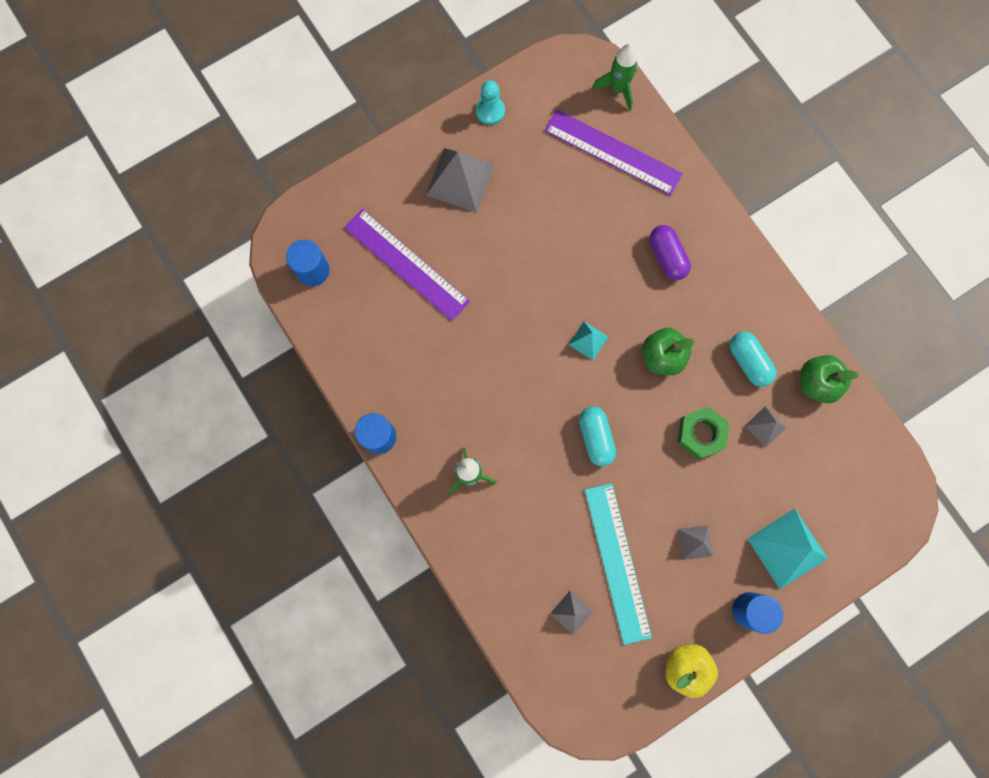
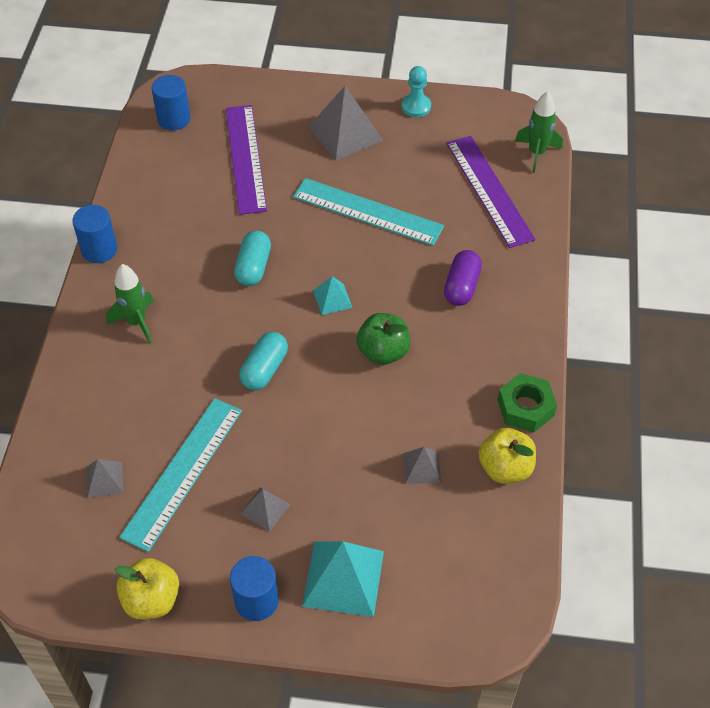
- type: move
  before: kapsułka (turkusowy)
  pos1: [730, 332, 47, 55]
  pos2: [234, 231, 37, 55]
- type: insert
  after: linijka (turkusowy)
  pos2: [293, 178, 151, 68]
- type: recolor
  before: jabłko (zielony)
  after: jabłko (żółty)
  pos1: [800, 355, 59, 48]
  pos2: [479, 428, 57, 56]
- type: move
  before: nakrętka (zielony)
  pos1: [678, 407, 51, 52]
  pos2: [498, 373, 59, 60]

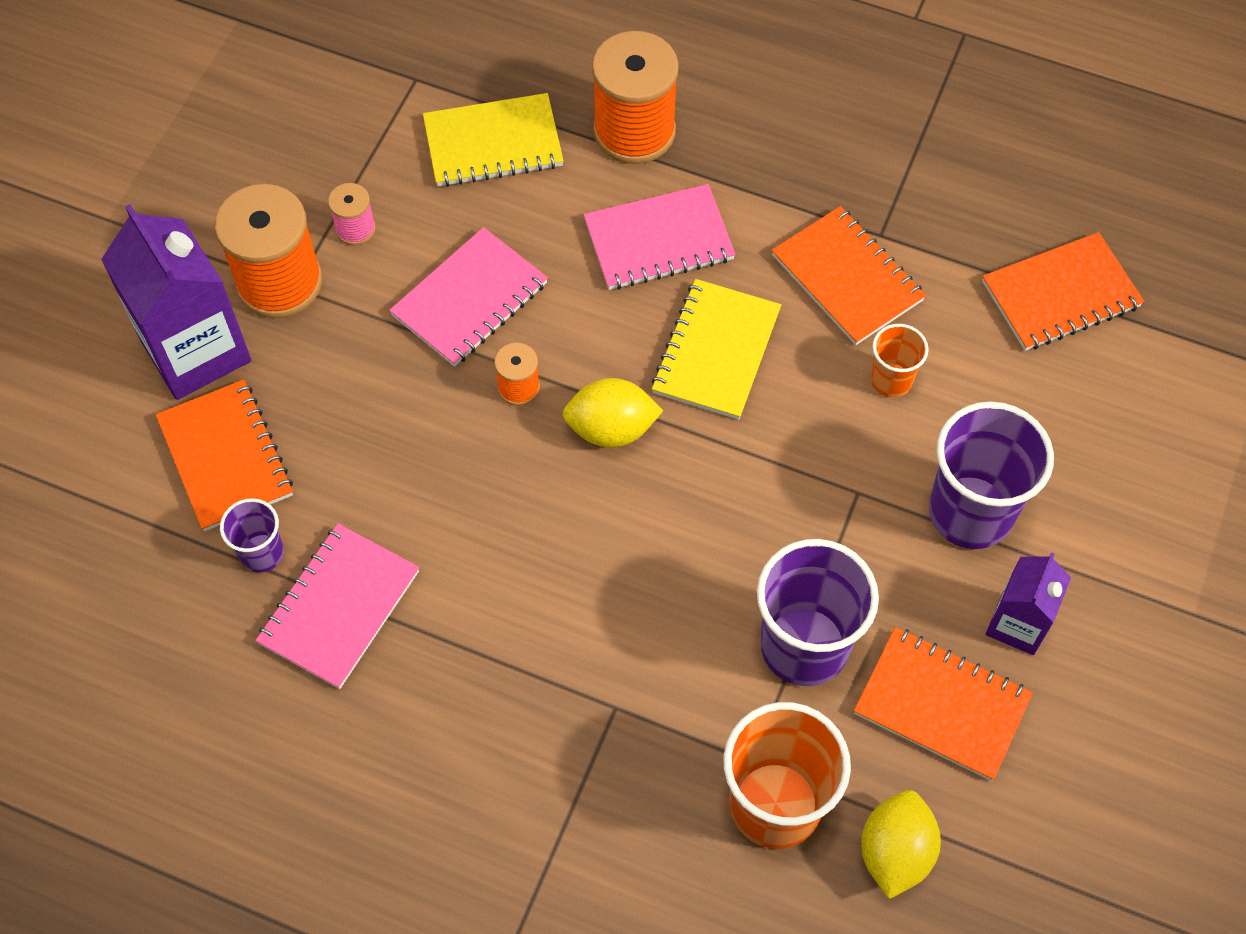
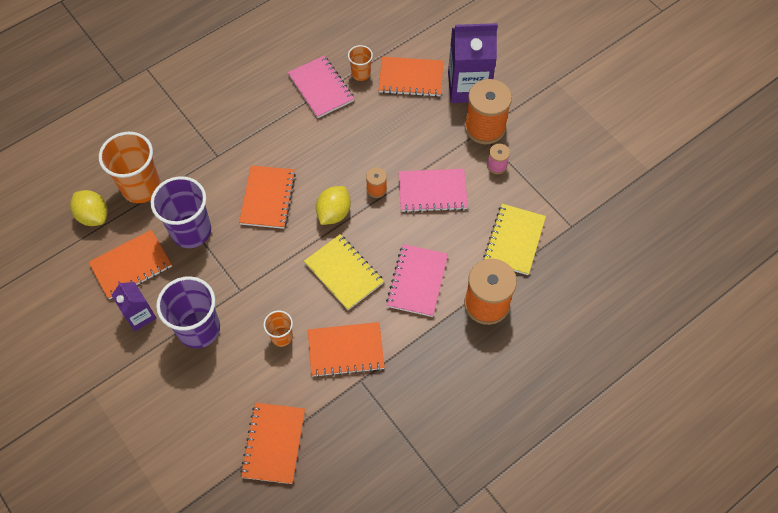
- type: insert
  after: zeszyt (pomarańczowy)
  pos2: [239, 165, 57, 64]
- type: recolor
  before: szklanka (fioletowy)
  after: szklanka (pomarańczowy)
  pos1: [220, 498, 64, 75]
  pos2: [348, 45, 25, 36]
- type: rotate
  before: zeszyt (różowy)
  pos1: [389, 227, 159, 140]
  pos2: [398, 169, 70, 44]
  turn: -75

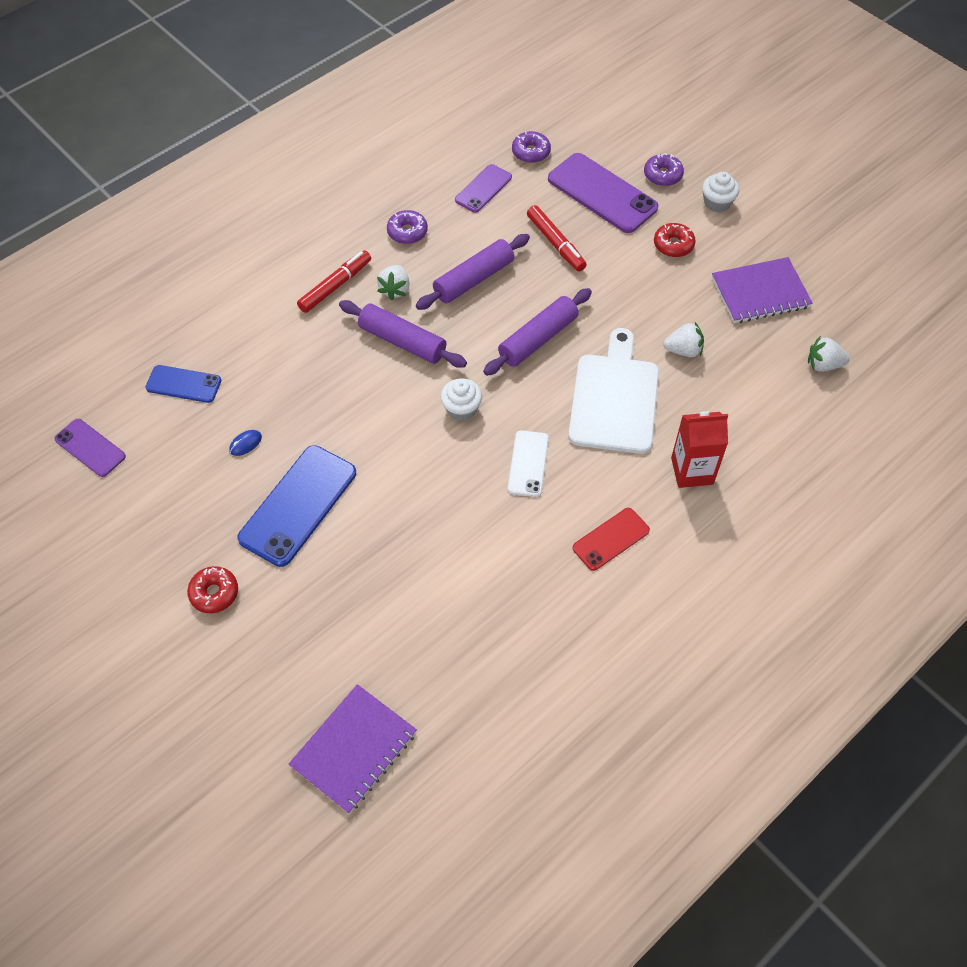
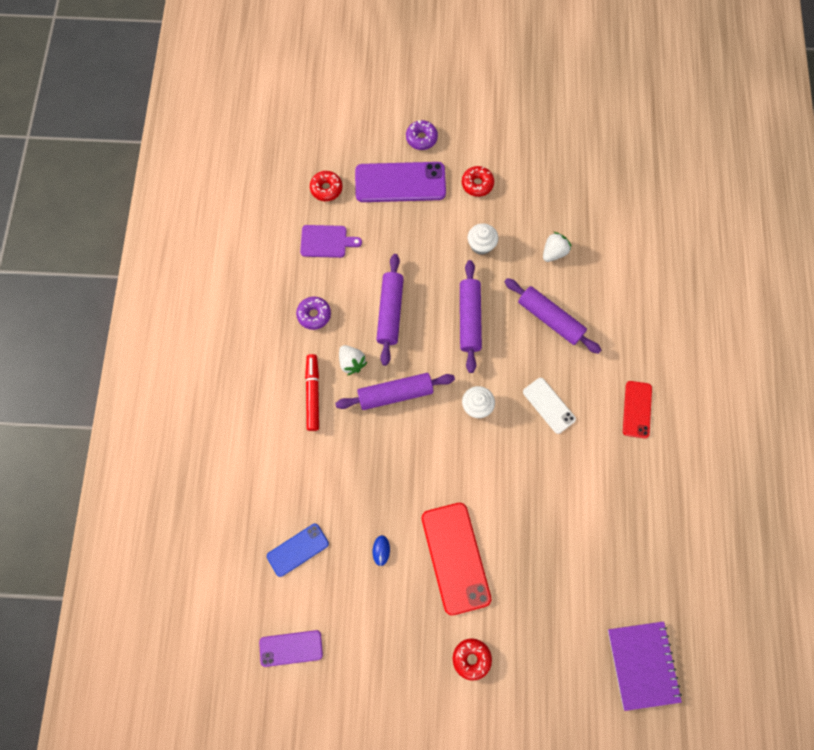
- type: replace
  before: telefon (fioletowy)
  after: deska do krojenia (fioletowy)
  pos1: [455, 164, 57, 49]
  pos2: [300, 225, 62, 33]
- type: recolor
  before: donut (fioletowy)
  after: donut (czerwony)
  pos1: [512, 131, 39, 32]
  pos2: [310, 171, 32, 30]
- type: recolor
  before: telefon (niebieski)
  after: telefon (czerwony)
  pos1: [237, 445, 119, 122]
  pos2: [422, 503, 69, 112]
- type: move
  before: muffinka (biały)
  pos1: [702, 172, 37, 40]
  pos2: [468, 223, 30, 32]
- type: replace
  before: deska do krojenia (biały)
  after: wałek do ciasta (fioletowy)
  pos1: [568, 328, 91, 126]
  pos2: [505, 278, 96, 76]
- type: delete
  before: flamaster (czerwony)
  pos1: [527, 205, 60, 67]
- type: delete
  before: karton mleka (czerwony)
  pos1: [671, 411, 57, 77]
- type: delete
  before: zeszyt (fioletowy)
  pos1: [712, 257, 101, 66]
- type: delete
  before: truskawka (biały)
  pos1: [808, 336, 41, 36]

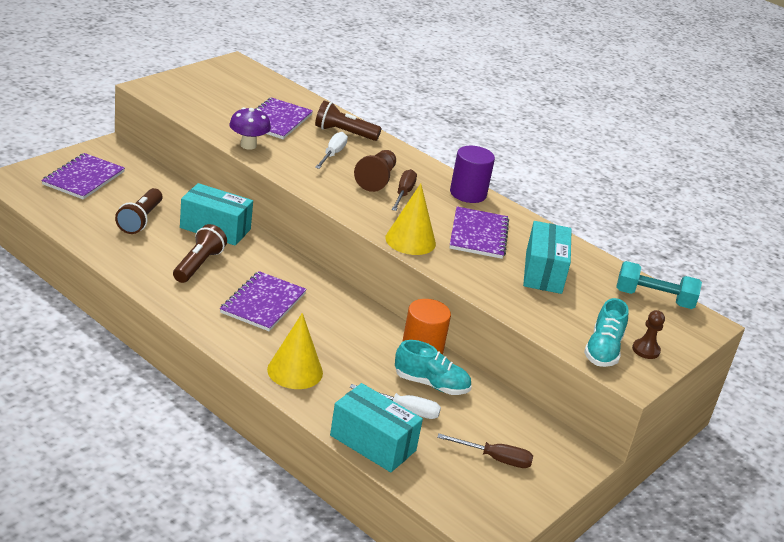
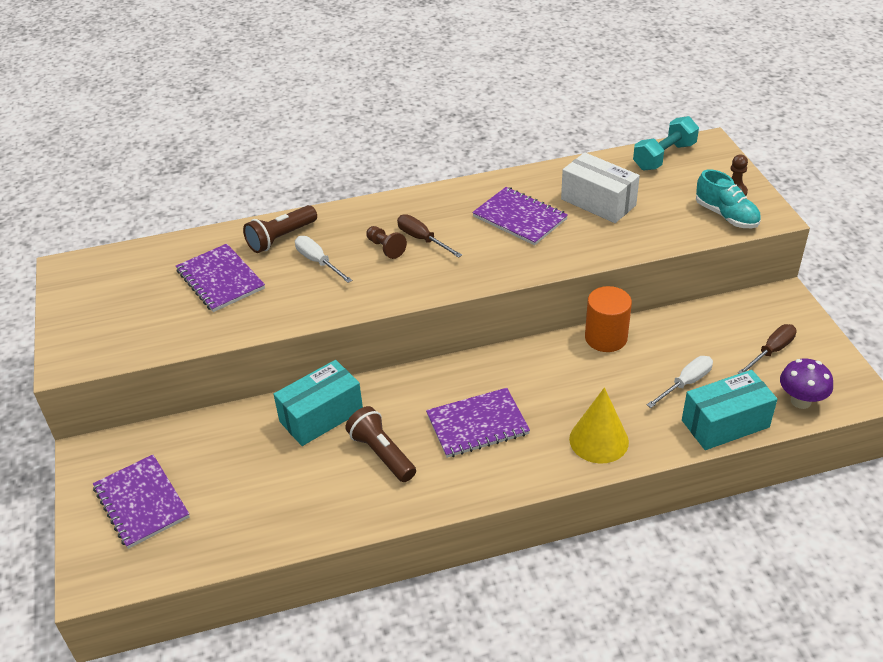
- type: resize
  before: pionek (brązowy)
  pos1: [354, 150, 42, 42]
  pos2: [366, 226, 41, 33]
  scale: 0.66
- type: rotate
  before: zeszyt (fioletowy)
  pos1: [220, 271, 87, 60]
  pos2: [426, 388, 104, 70]
  turn: -75
- type: recolor
  before: pudełko (turkusowy)
  after: pudełko (biały)
  pos1: [523, 221, 49, 73]
  pos2: [561, 152, 79, 71]
- type: move
  before: grzyb (fioletowy)
  pos1: [229, 107, 42, 43]
  pos2: [780, 359, 53, 50]
- type: delete
  before: latarka (brązowy)
  pos1: [115, 188, 48, 46]
- type: delete
  before: stożek (żółty)
  pos1: [385, 183, 51, 72]
- type: delete
  before: but (turkusowy)
  pos1: [395, 340, 77, 55]
- type: delete
  before: walec (fioletowy)
  pos1: [450, 146, 45, 57]

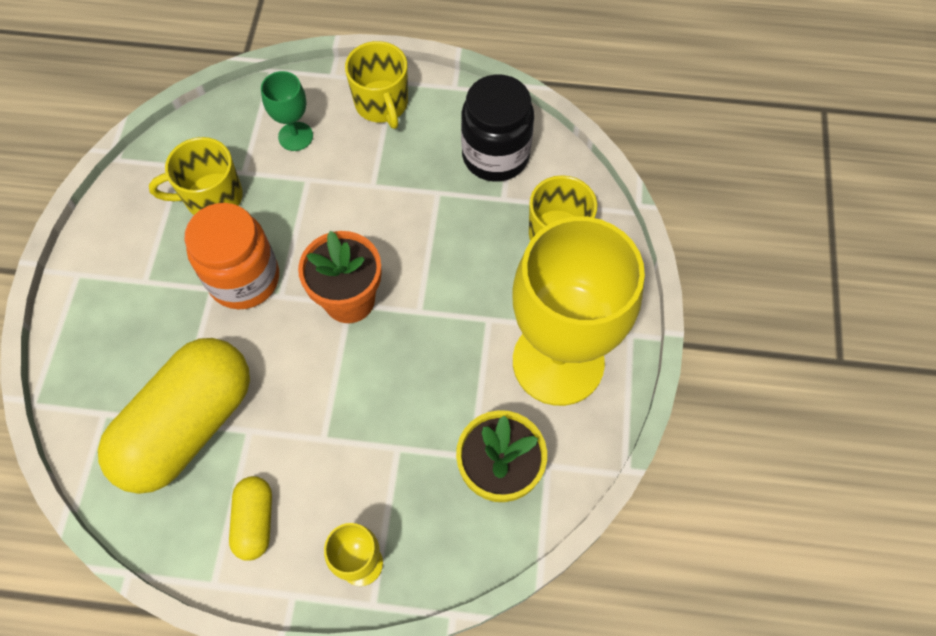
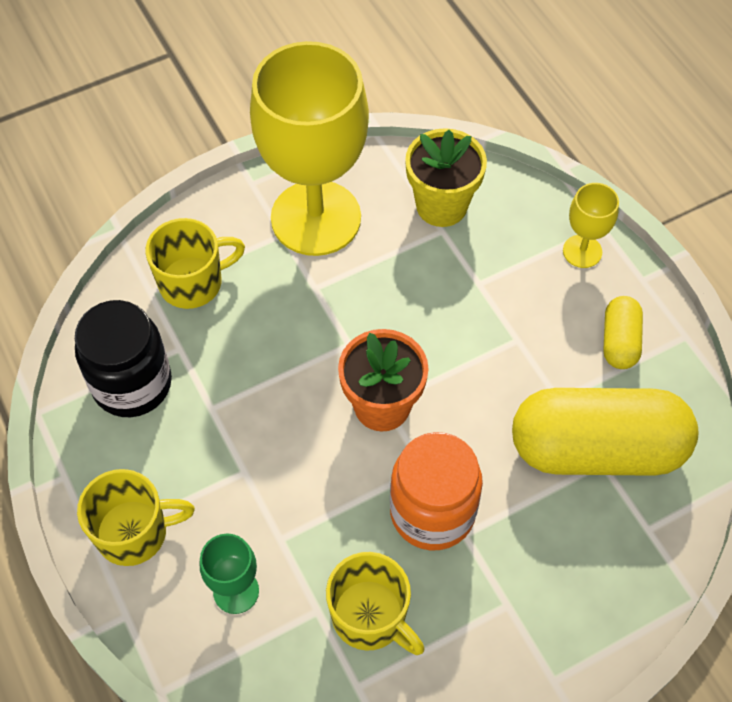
- type: rotate
  before: kubek (żółty)
  pos1: [345, 41, 63, 88]
  pos2: [77, 469, 118, 97]
  turn: 45
- type: rotate
  before: kapsułka (żółty)
  pos1: [229, 476, 43, 85]
  pos2: [603, 296, 40, 73]
  turn: -45

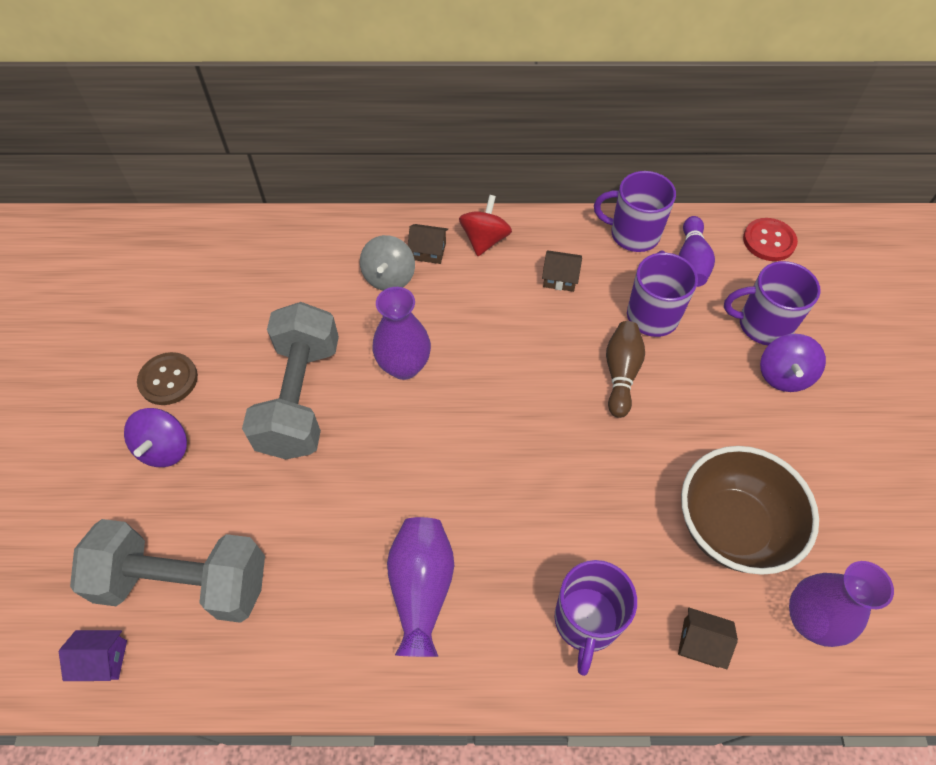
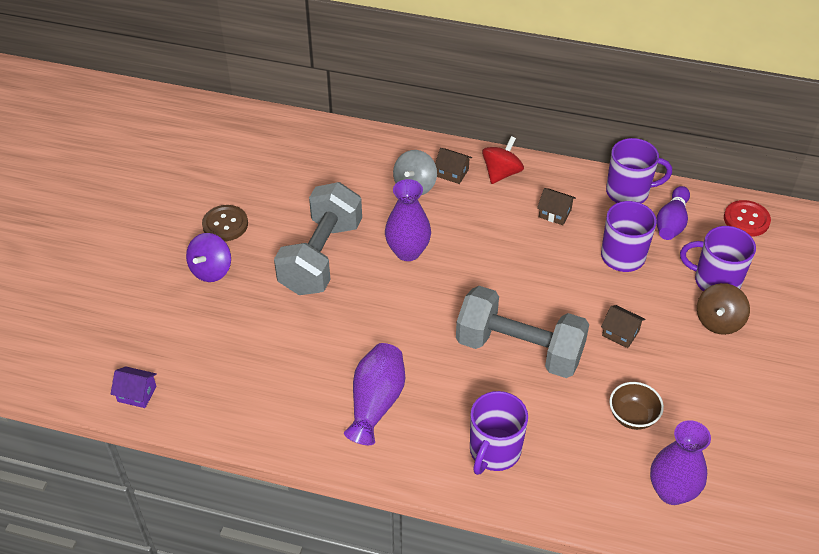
- type: move
  before: hantel (szary)
  pos1: [70, 519, 195, 104]
  pos2: [456, 286, 133, 92]
- type: move
  before: domek (brązowy)
  pos1: [678, 607, 60, 62]
  pos2: [601, 305, 44, 43]
- type: rotate
  before: kubek (fioletowy)
  pos1: [594, 171, 82, 81]
  pos2: [606, 138, 66, 65]
  turn: 150
- type: resize
  before: miska (brązowy)
  pos1: [681, 446, 138, 129]
  pos2: [609, 382, 55, 48]
  scale: 0.51
- type: recolor
  before: bączek (fioletowy)
  after: bączek (brązowy)
  pos1: [760, 334, 66, 58]
  pos2: [697, 283, 53, 52]
- type: delete
  before: kręgiel (brązowy)
  pos1: [606, 321, 39, 97]

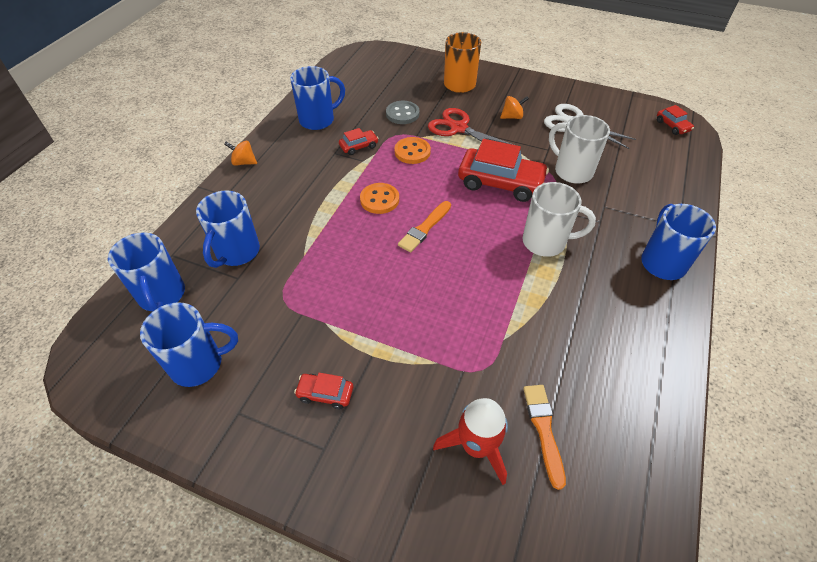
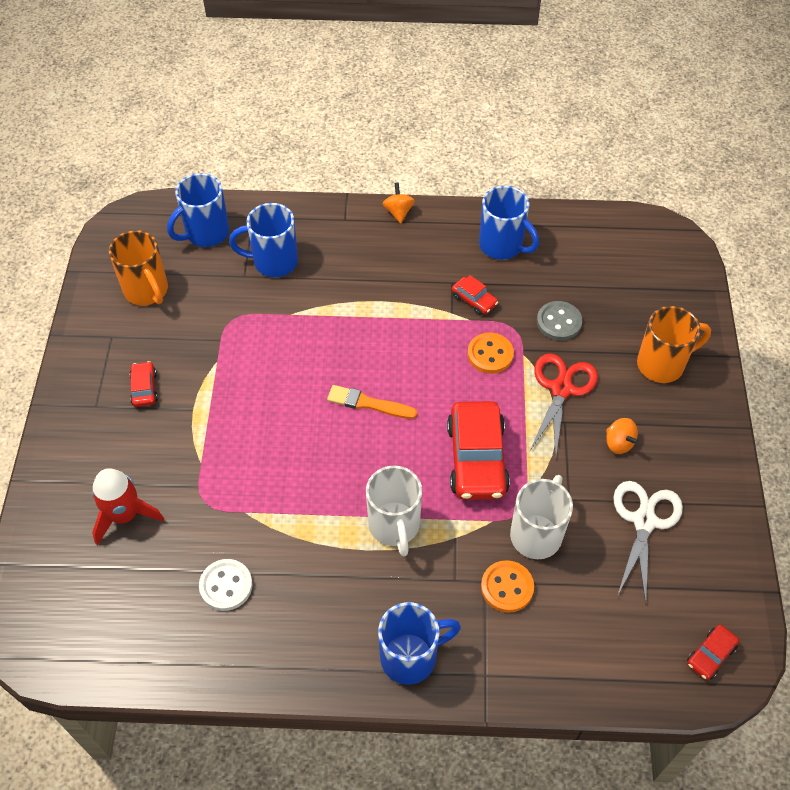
- type: recolor
  before: kubek (niebieski)
  after: kubek (pomarańczowy)
  pos1: [140, 302, 98, 85]
  pos2: [109, 230, 59, 76]
- type: insert
  after: guzik (biały)
  pos2: [199, 559, 53, 52]
- type: move
  before: guzik (pomarańczowy)
  pos1: [360, 183, 39, 31]
  pos2: [481, 560, 53, 53]
- type: delete
  before: pędzel (pomarańczowy)
  pos1: [523, 385, 43, 105]

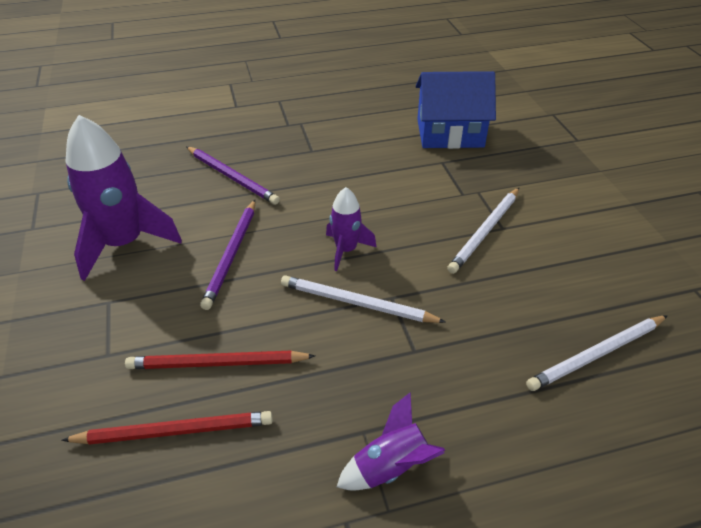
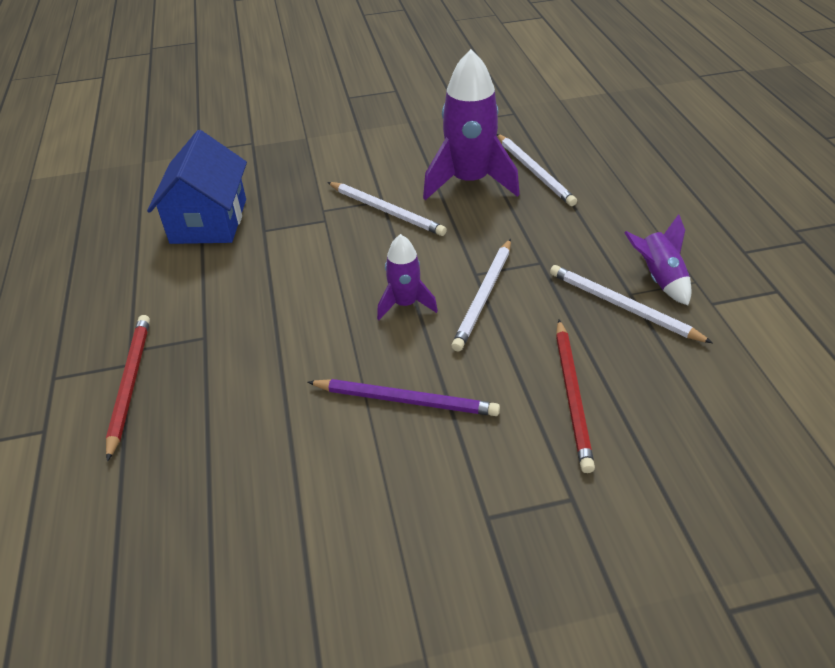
- type: move
  before: ołówek (czerwony)
  pos1: [61, 411, 212, 34]
  pos2: [106, 315, 44, 147]
- type: move
  before: rakieta (fioletowy)
  pos1: [66, 115, 116, 166]
  pos2: [423, 49, 97, 151]
- type: insert
  after: ołówek (biały)
  pos2: [550, 265, 163, 78]
- type: delete
  before: ołówek (fioletowy)
  pos1: [186, 146, 94, 59]

